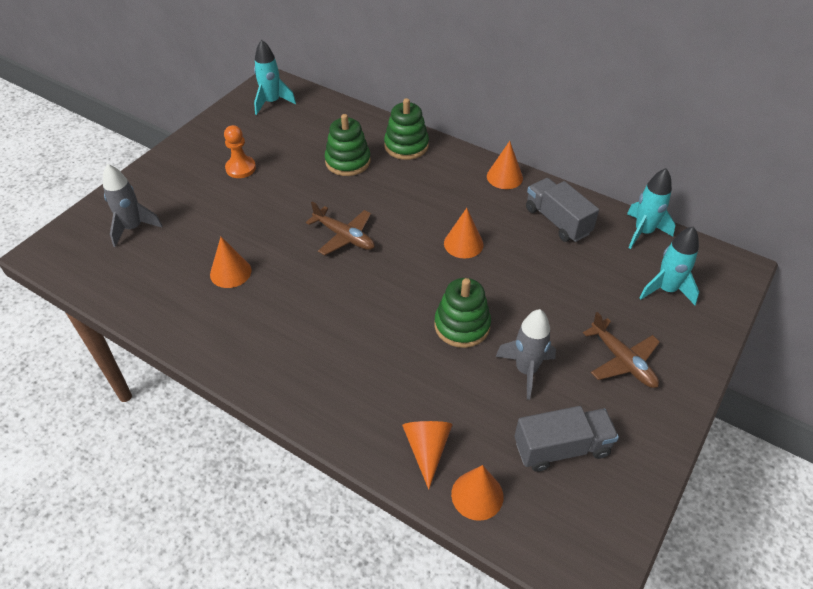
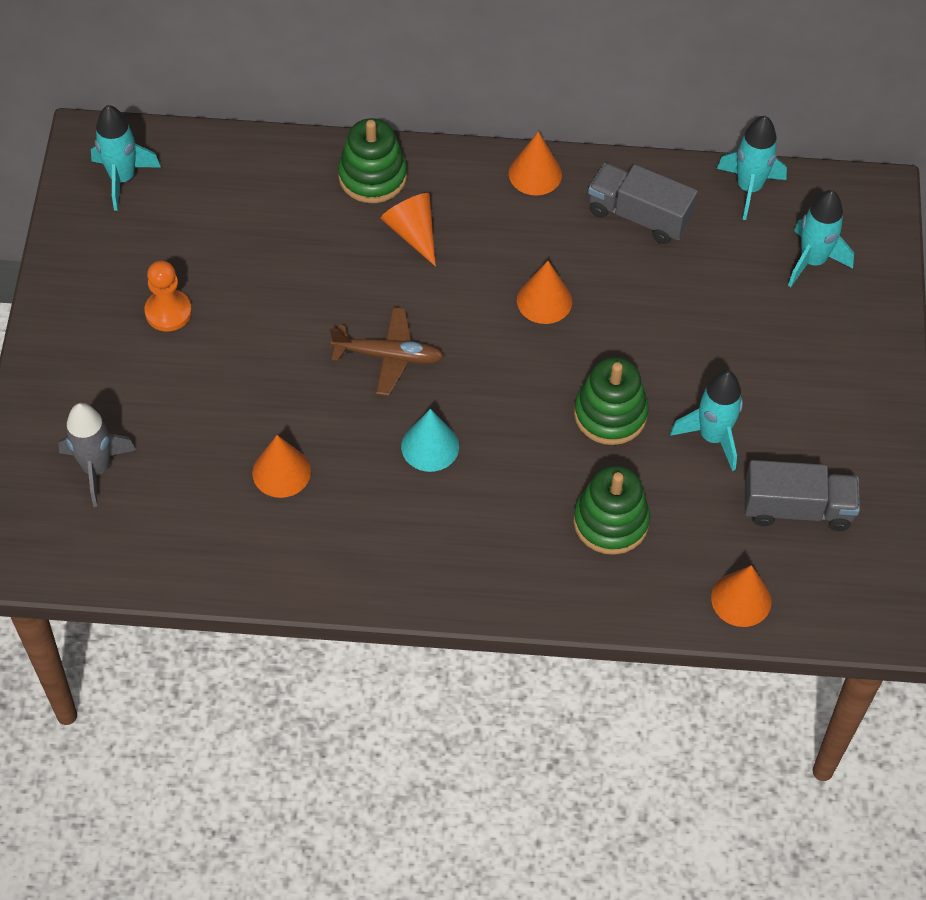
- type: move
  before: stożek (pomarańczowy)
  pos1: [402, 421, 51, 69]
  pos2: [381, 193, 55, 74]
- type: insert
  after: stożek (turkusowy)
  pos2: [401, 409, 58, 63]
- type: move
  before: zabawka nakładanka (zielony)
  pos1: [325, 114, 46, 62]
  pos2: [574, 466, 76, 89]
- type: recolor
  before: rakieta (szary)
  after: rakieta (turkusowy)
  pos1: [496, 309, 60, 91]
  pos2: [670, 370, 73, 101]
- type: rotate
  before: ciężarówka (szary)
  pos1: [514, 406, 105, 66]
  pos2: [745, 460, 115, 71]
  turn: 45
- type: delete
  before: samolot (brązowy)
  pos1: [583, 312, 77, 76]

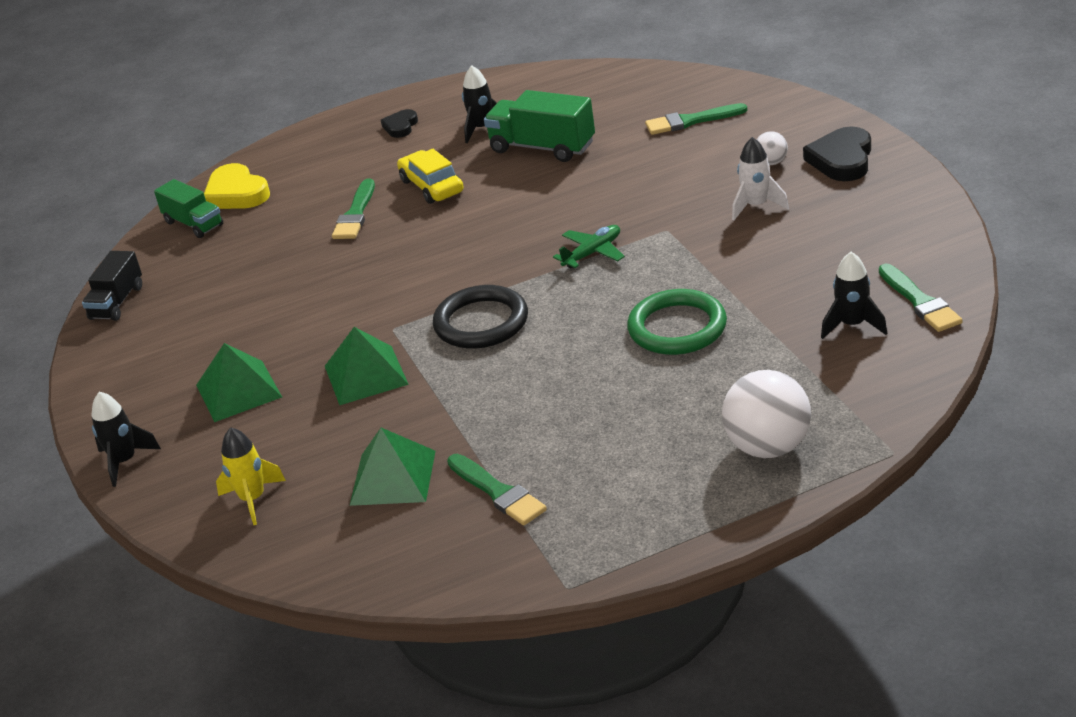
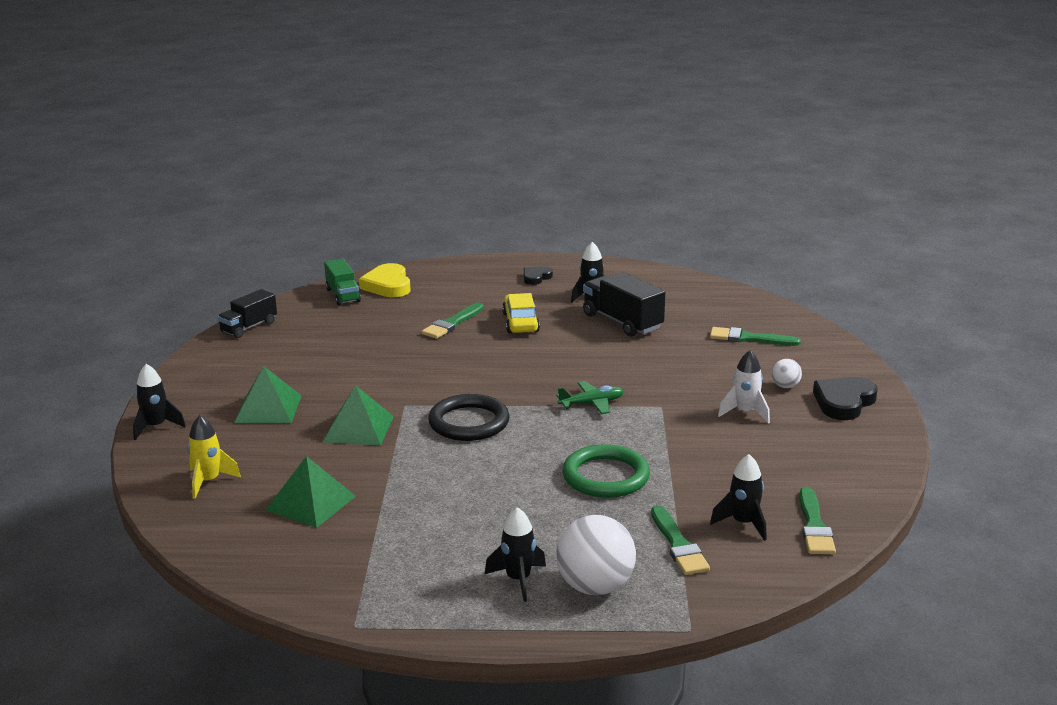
- type: insert
  after: rakieta (czarny)
  pos2: [485, 507, 61, 95]
- type: recolor
  before: ciężarówka (zielony)
  after: ciężarówka (czarny)
  pos1: [484, 90, 111, 72]
  pos2: [583, 272, 82, 65]
- type: move
  before: pędzel (zielony)
  pos1: [447, 454, 100, 71]
  pos2: [651, 505, 59, 70]

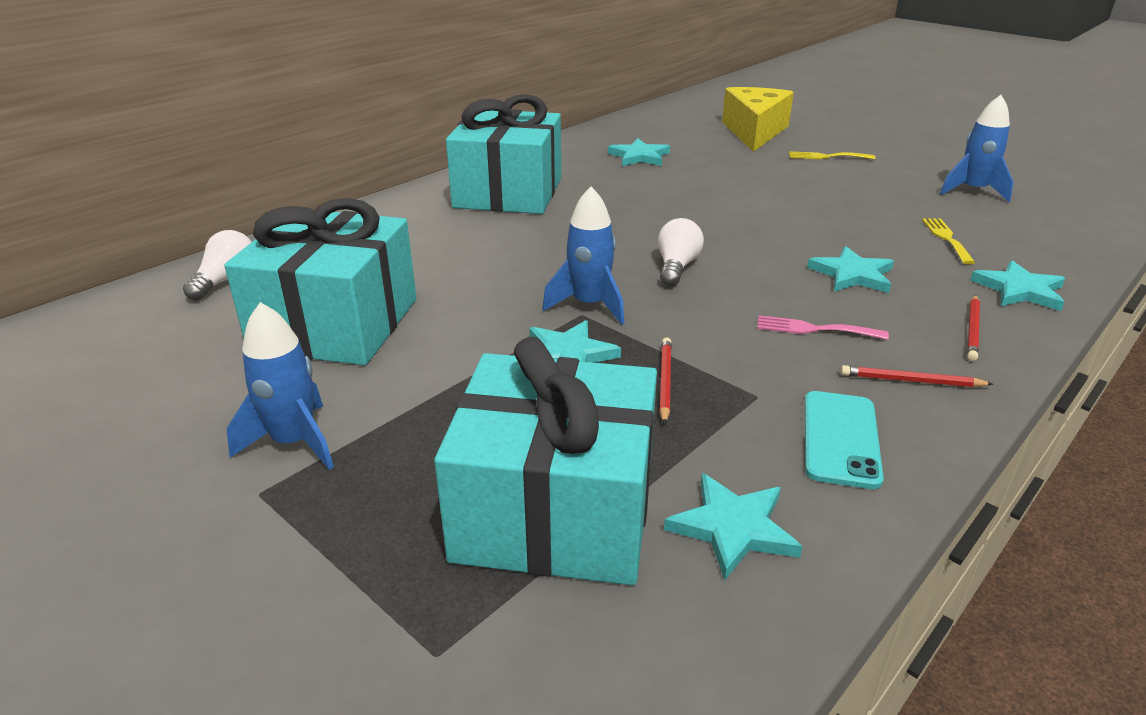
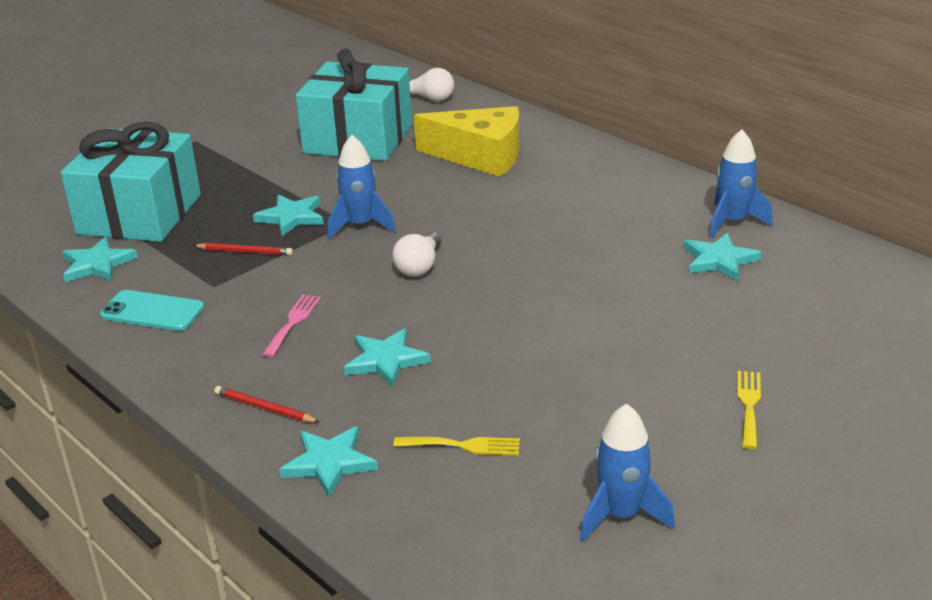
- type: rotate
  before: żarówka (biały)
  pos1: [658, 218, 46, 68]
  pos2: [392, 232, 49, 45]
  turn: 90
- type: move
  before: ser (żółty)
  pos1: [722, 87, 72, 65]
  pos2: [414, 106, 106, 71]
- type: move
  before: rakieta (niebieski)
  pos1: [227, 302, 107, 168]
  pos2: [709, 129, 64, 109]
- type: delete
  before: prezent (turkusowy)
  pos1: [446, 94, 115, 120]
- type: delete
  before: ołówek (czerwony)
  pos1: [841, 365, 152, 22]

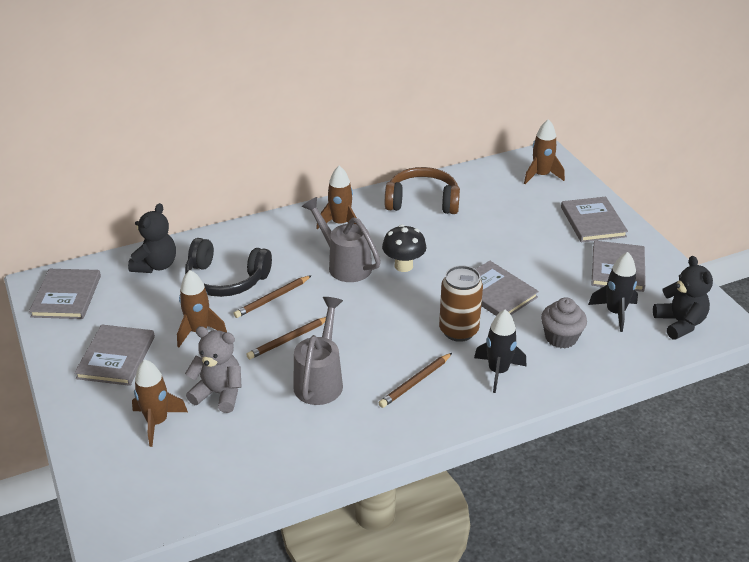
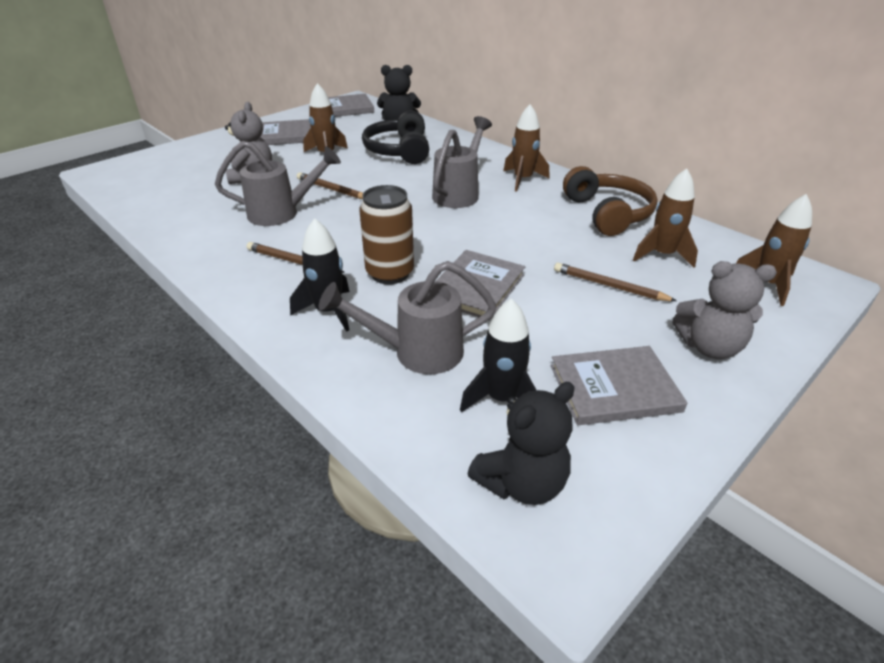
- type: replace
  before: muffinka (szary)
  after: konewka (szary)
  pos1: [541, 297, 46, 51]
  pos2: [319, 261, 178, 113]
- type: move
  before: ołówek (brązowy)
  pos1: [233, 275, 79, 43]
  pos2: [554, 263, 123, 38]
- type: move
  before: rakieta (brązowy)
  pos1: [132, 360, 56, 87]
  pos2: [633, 168, 65, 100]
- type: replace
  before: książka (szary)
  after: miś (szary)
  pos1: [561, 197, 67, 45]
  pos2: [673, 261, 104, 98]
- type: delete
  before: grzyb (czarny)
  pos1: [382, 224, 45, 48]

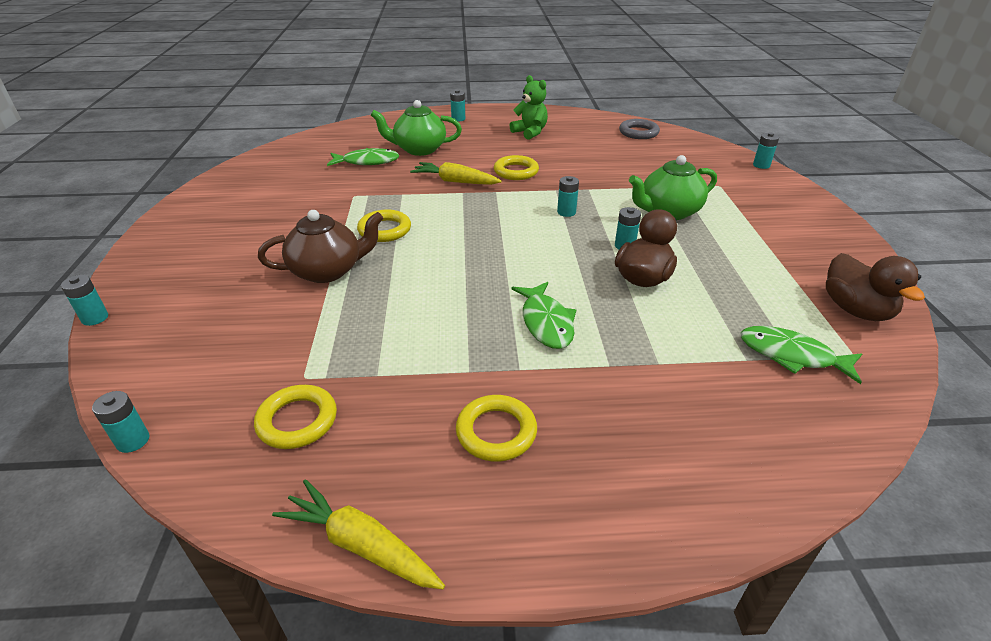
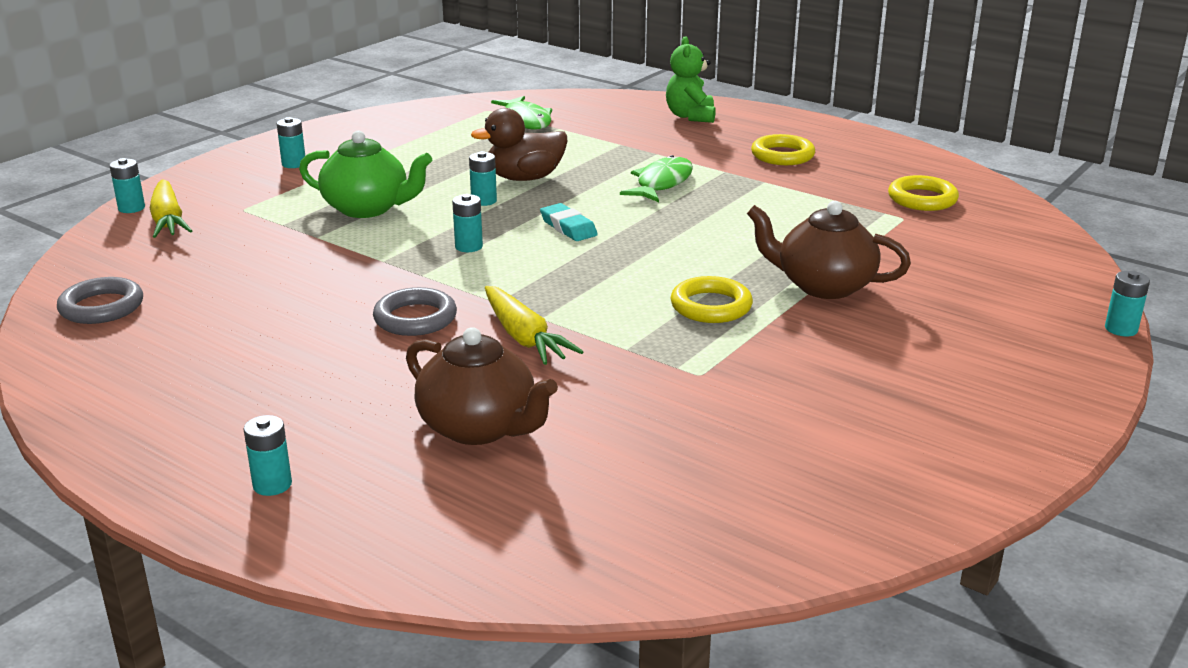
- type: move
  before: marchewka (żółty)
  pos1: [272, 479, 173, 110]
  pos2: [150, 180, 42, 58]
- type: move
  before: bateria (turkusowy)
  pos1: [92, 391, 57, 62]
  pos2: [277, 117, 28, 51]
- type: recolor
  before: pierścień (żółty)
  after: pierścień (szary)
  pos1: [494, 155, 45, 25]
  pos2: [373, 287, 84, 49]
- type: recolor
  before: imbryk (zielony)
  after: imbryk (brązowy)
  pos1: [371, 100, 91, 56]
  pos2: [406, 327, 152, 118]
- type: insert
  after: gumka do mazania (turkusowy)
  pos2: [540, 203, 58, 38]
- type: move
  before: miś (zielony)
  pos1: [509, 75, 39, 65]
  pos2: [666, 36, 50, 87]
- type: delete
  before: ryba (zielony)
  pos1: [327, 148, 73, 18]
- type: delete
  before: kaczka (brązowy)
  pos1: [826, 253, 99, 68]

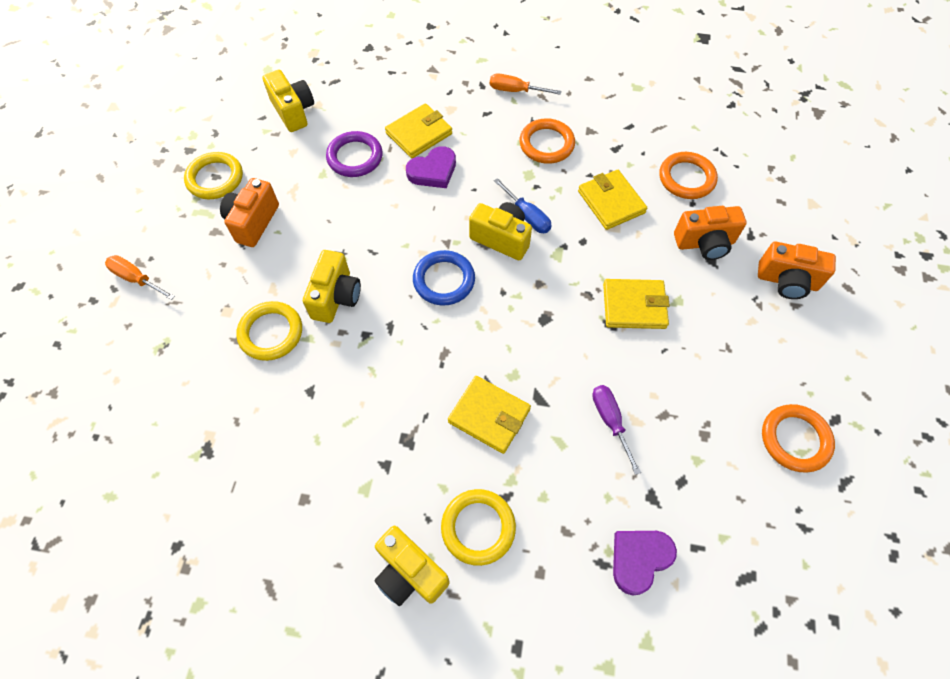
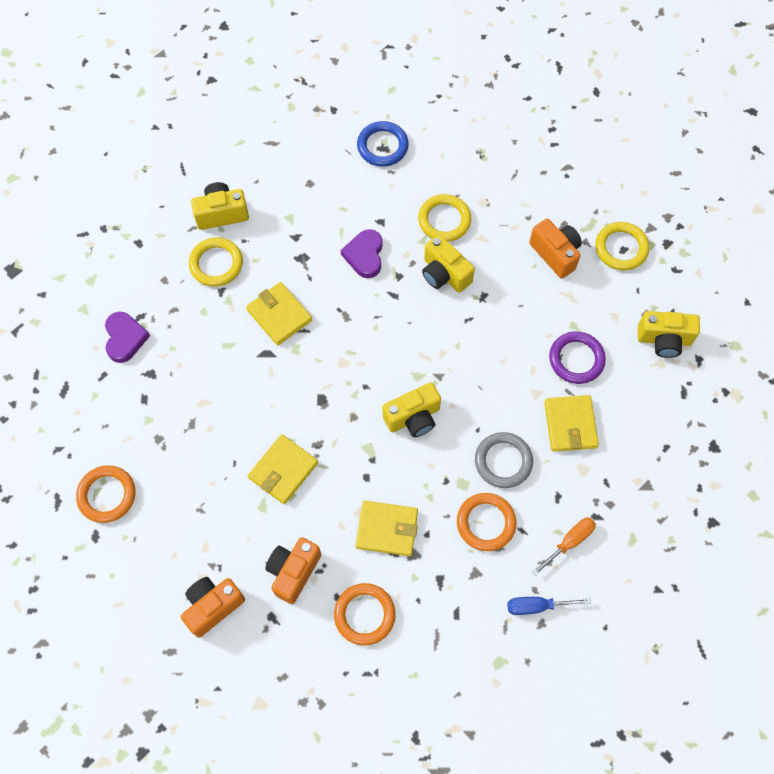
- type: rotate
  before: portfel (żółty)
  pos1: [448, 376, 83, 78]
  pos2: [246, 282, 66, 63]
  turn: 75
- type: move
  before: serce (fioletowy)
  pos1: [406, 146, 50, 42]
  pos2: [341, 229, 42, 49]
- type: move
  before: pierścień (niebieski)
  pos1: [413, 250, 62, 56]
  pos2: [357, 121, 52, 46]
- type: insert
  after: pierścień (szary)
  pos2: [475, 432, 58, 56]
- type: move
  before: śrubokręt (niebieski)
  pos1: [494, 178, 57, 55]
  pos2: [507, 597, 84, 18]
- type: delete
  before: śrubokręt (pomarańczowy)
  pos1: [105, 255, 70, 45]
- type: delete
  before: śrubokręt (fioletowy)
  pos1: [592, 385, 49, 90]

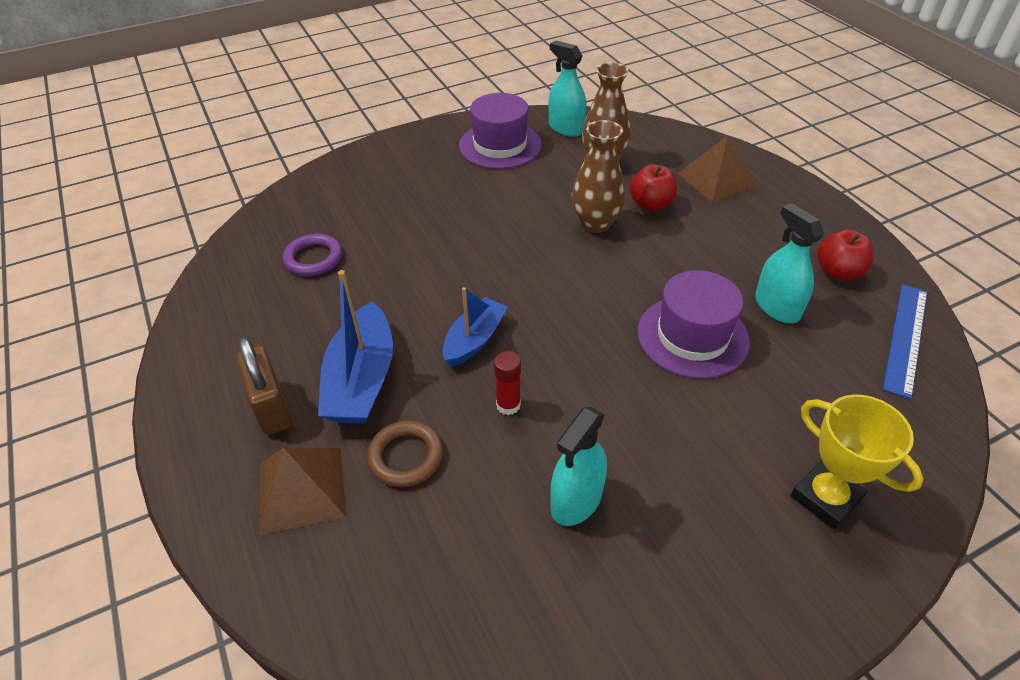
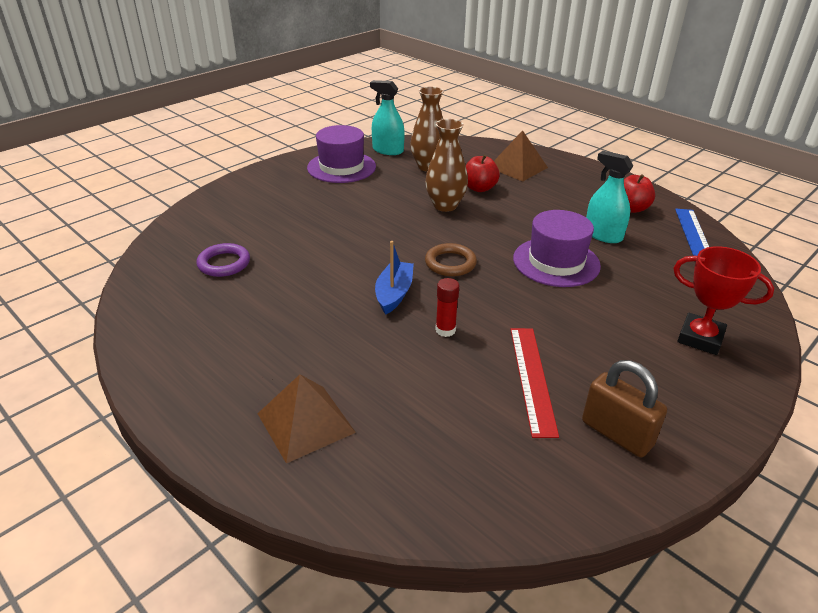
- type: move
  before: pierścień (brązowy)
  pos1: [367, 420, 76, 67]
  pos2: [425, 243, 52, 33]
- type: replace
  before: spryskiwacz (turkusowy)
  after: linijka (czerwony)
  pos1: [550, 407, 57, 119]
  pos2: [510, 328, 49, 110]
- type: move
  before: kłódka (brązowy)
  pos1: [236, 337, 56, 98]
  pos2: [582, 360, 85, 97]
- type: recolor
  before: puchar (żółty)
  after: puchar (czerwony)
  pos1: [790, 394, 134, 136]
  pos2: [673, 246, 101, 109]
- type: delete
  before: łódka (niebieski)
  pos1: [318, 270, 75, 154]

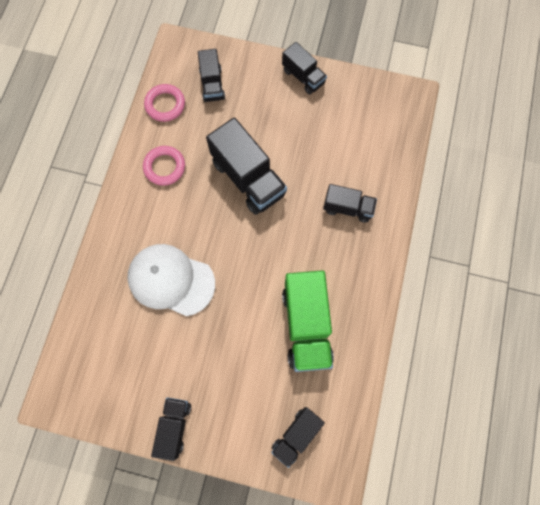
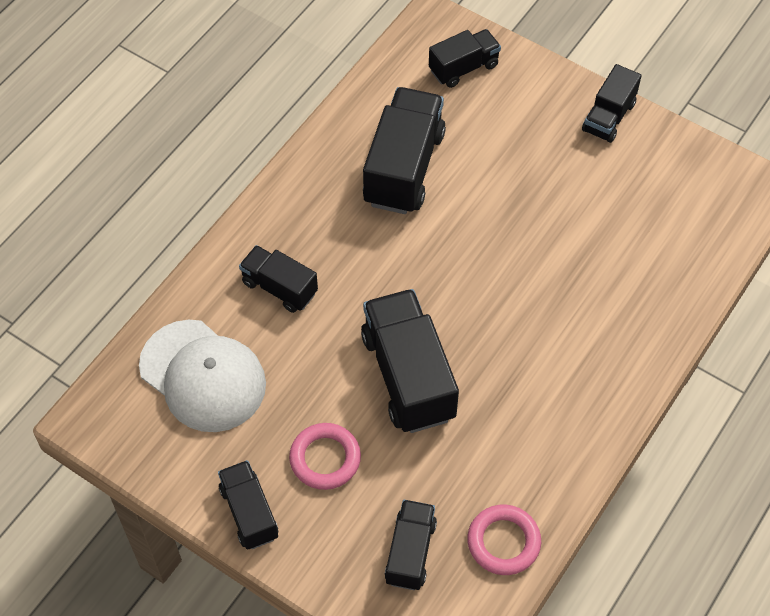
- type: move
  before: czapka (biały)
  pos1: [127, 244, 88, 72]
  pos2: [139, 320, 127, 112]
- type: move
  before: pierścień (różowy)
  pos1: [143, 146, 42, 40]
  pos2: [289, 423, 72, 67]
- type: recolor
  before: ciężarówka (zielony)
  after: ciężarówka (czarny)
  pos1: [282, 270, 52, 102]
  pos2: [363, 87, 83, 127]

